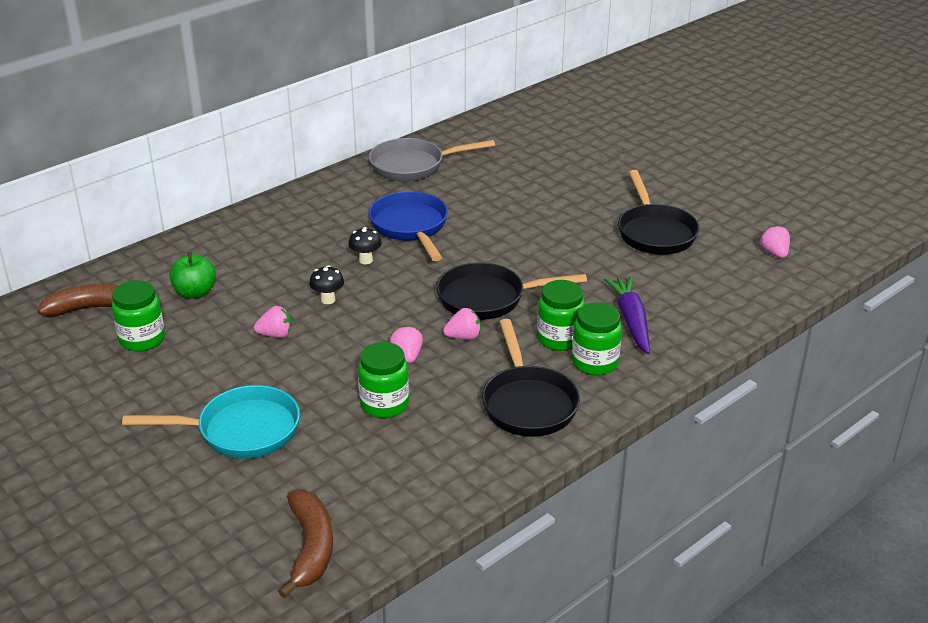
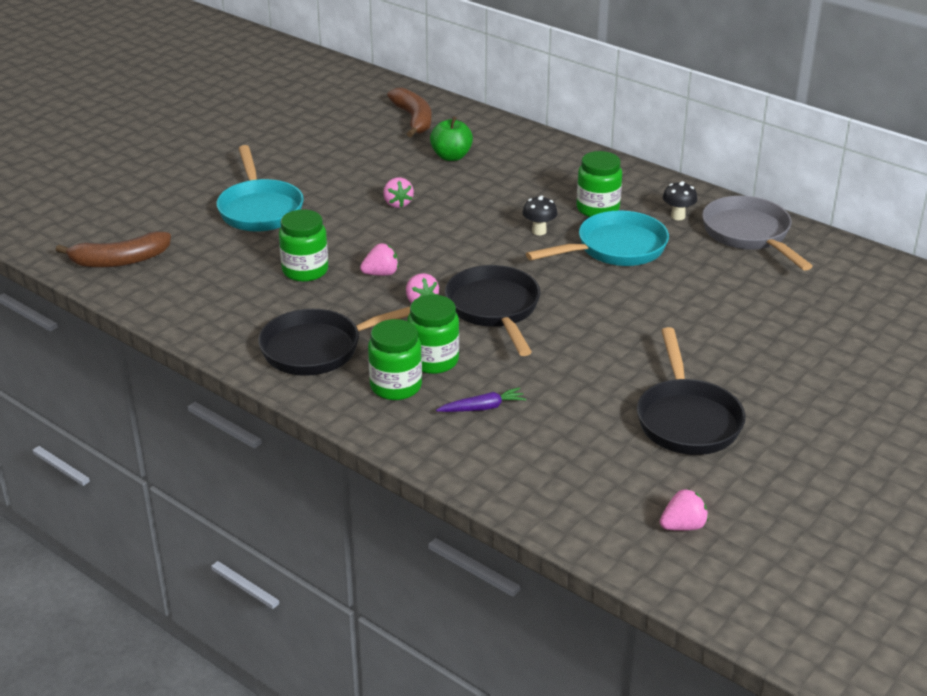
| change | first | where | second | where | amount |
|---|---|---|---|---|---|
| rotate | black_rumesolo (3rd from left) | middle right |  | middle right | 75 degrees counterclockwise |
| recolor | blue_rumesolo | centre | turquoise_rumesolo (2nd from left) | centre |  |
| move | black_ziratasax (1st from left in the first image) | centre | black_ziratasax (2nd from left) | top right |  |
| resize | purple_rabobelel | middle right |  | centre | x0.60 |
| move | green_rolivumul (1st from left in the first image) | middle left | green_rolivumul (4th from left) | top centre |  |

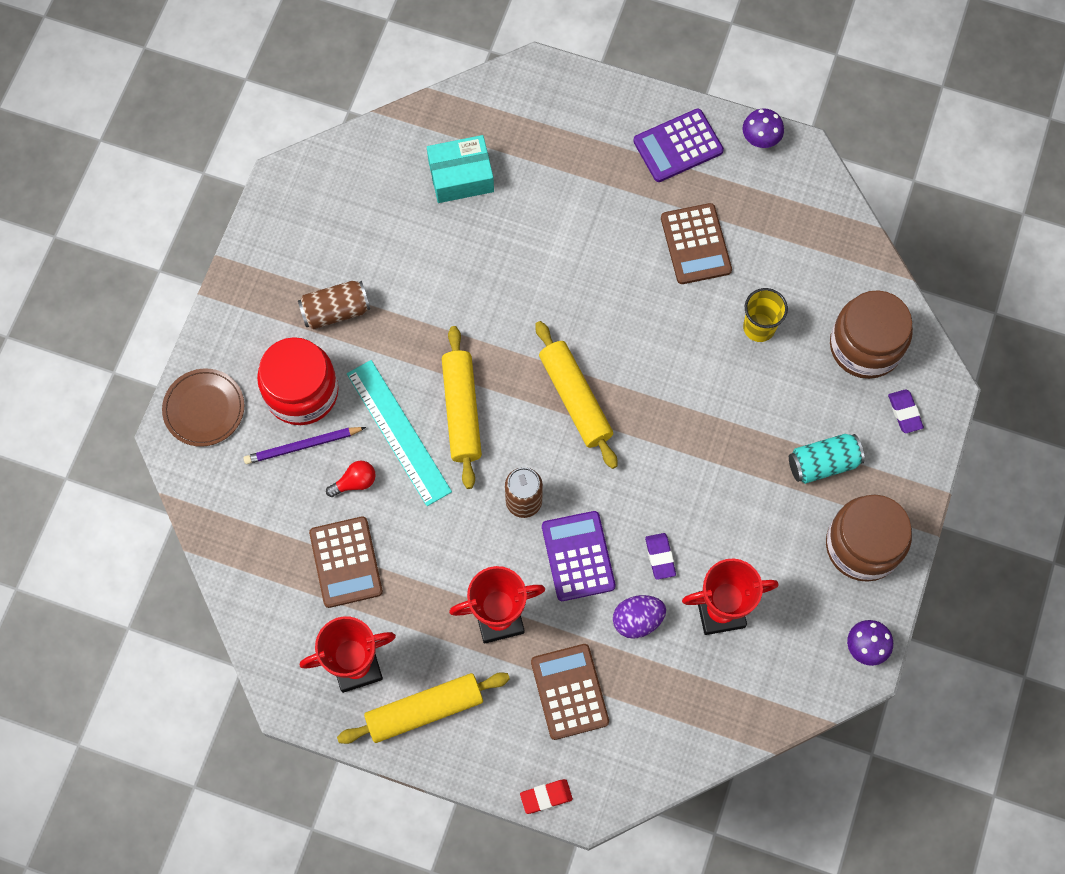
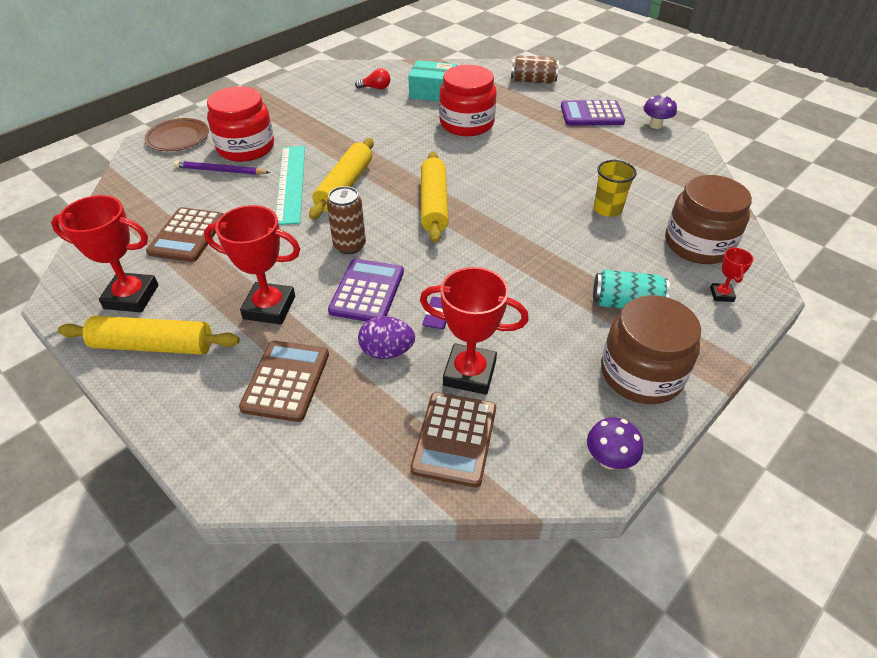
| change | first | where | second | where | amount |
|---|---|---|---|---|---|
| move | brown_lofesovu (3rd from left) | top centre |  | bottom centre |  |
| move | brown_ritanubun (1st from left in the first image) | middle left | brown_ritanubun (2nd from left) | top centre |  |
| replace | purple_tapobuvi (2nd from left) | middle right | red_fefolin (4th from left) | middle right |  |
| move | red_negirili | middle left |  | top centre |  |
| delete | red_tapobuvi | bottom centre |  |  |  |
| insert |  |  | red_rolivumul (2nd from left) | top centre |  |

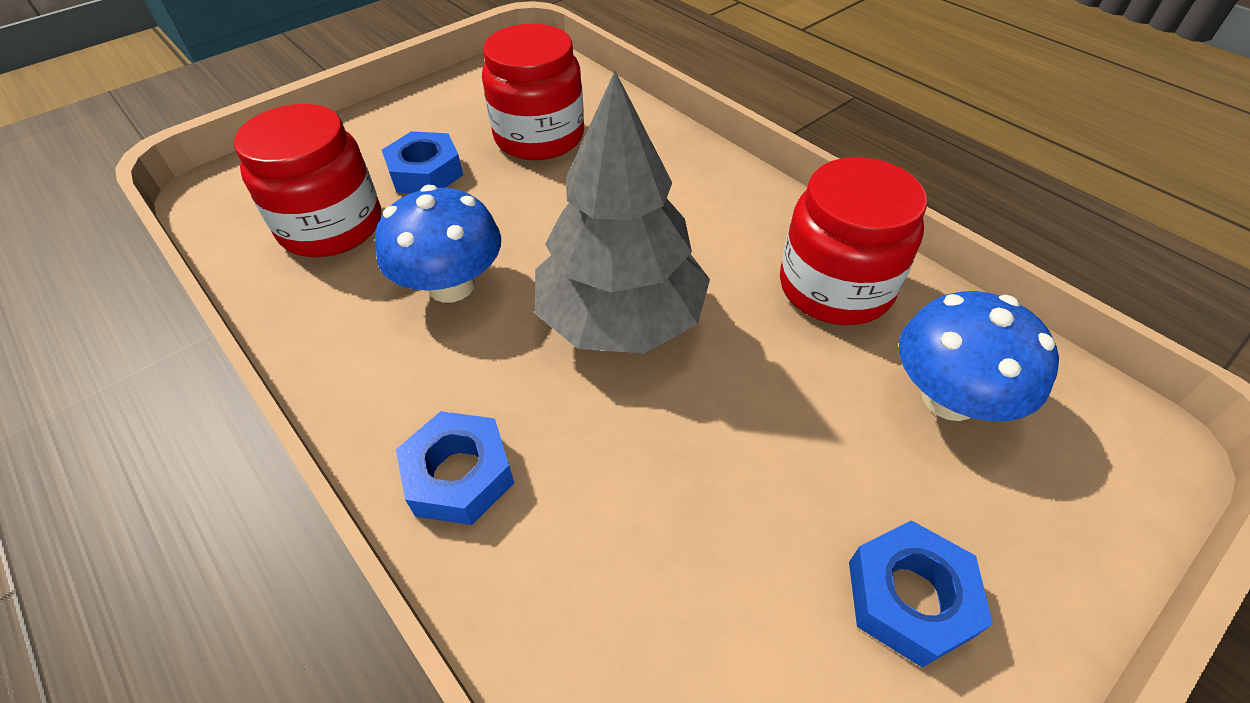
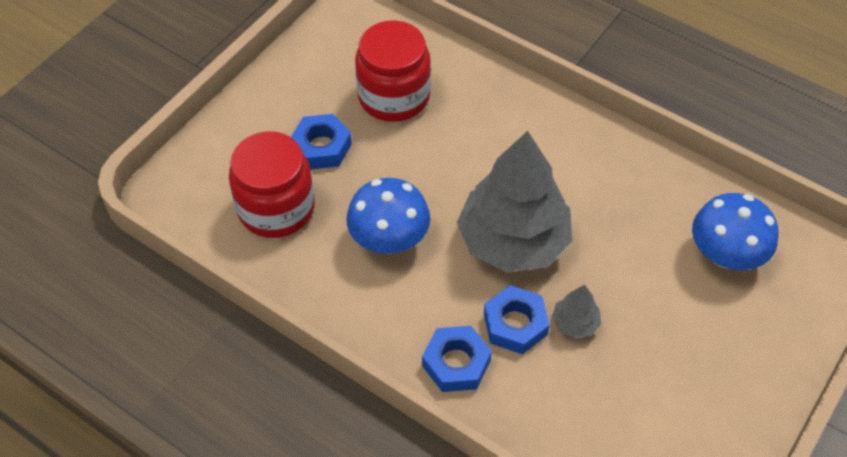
| change | first | where | second | where | amount |
|---|---|---|---|---|---|
| delete | red_rolivumul (3rd from left) | middle right |  |  |  |
| move | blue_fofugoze (3rd from left) | bottom right |  | bottom centre |  |
| insert |  |  | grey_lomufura (2nd from left) | bottom right |  |

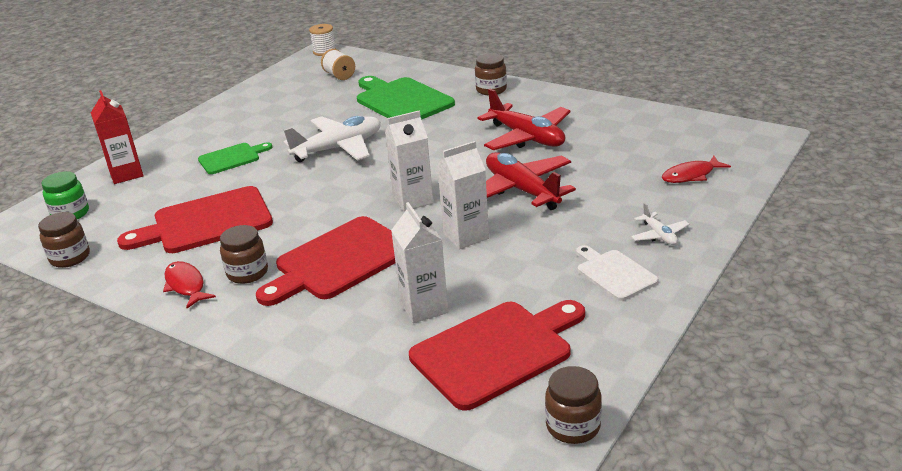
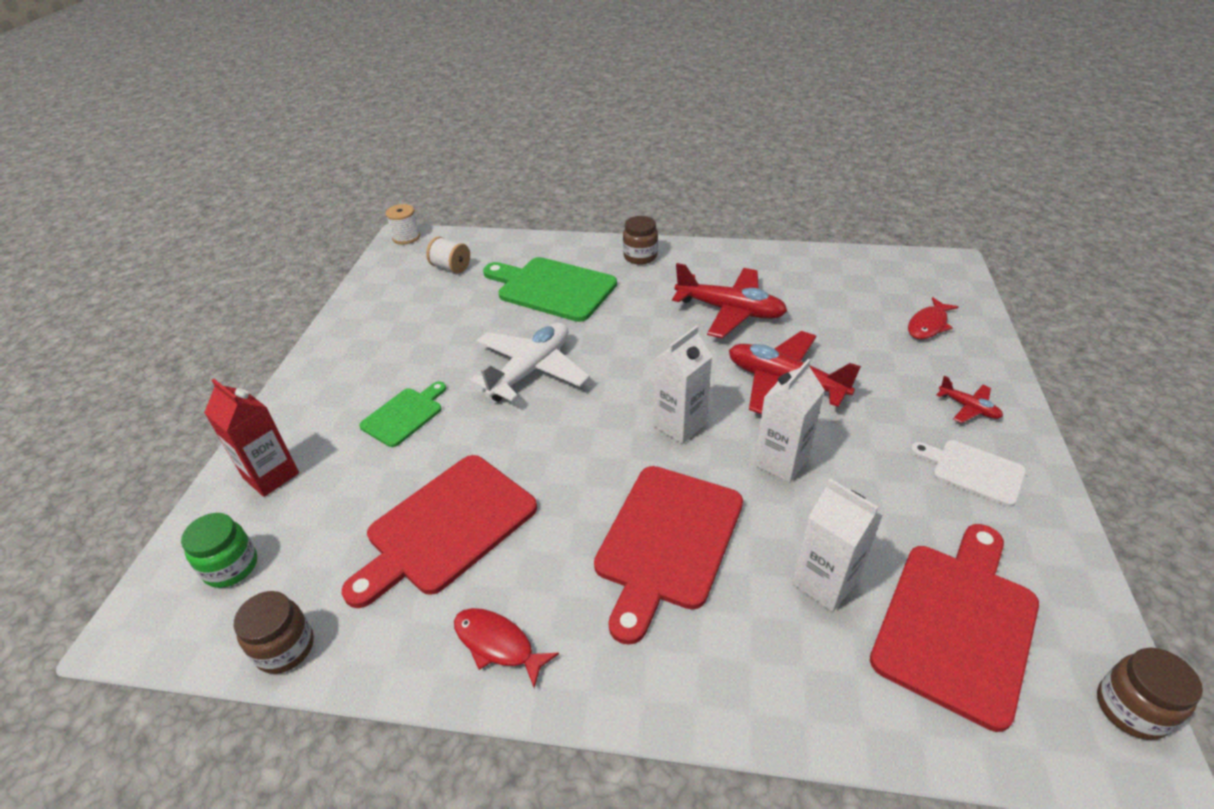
| change | first | where | second | where | amount |
|---|---|---|---|---|---|
| recolor | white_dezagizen (2nd from left) | middle right | red_dezagizen (3rd from left) | middle right |  |
| delete | brown_rolivumul (2nd from left) | middle left |  |  |  |

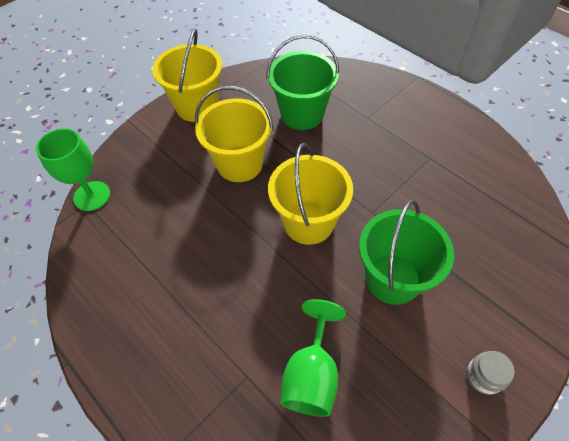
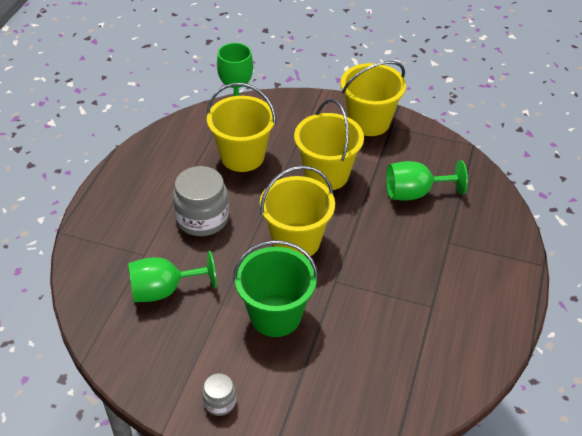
| change | first | where | second | where | amount |
|---|---|---|---|---|---|
| replace | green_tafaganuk (1st from left) | top centre | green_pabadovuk (3rd from left) | middle right |  |
| insert |  |  | yellow_tafaganuk (1st from left) | top centre |  |
| insert |  |  | grey_rolivumul (1st from left) | centre |  |

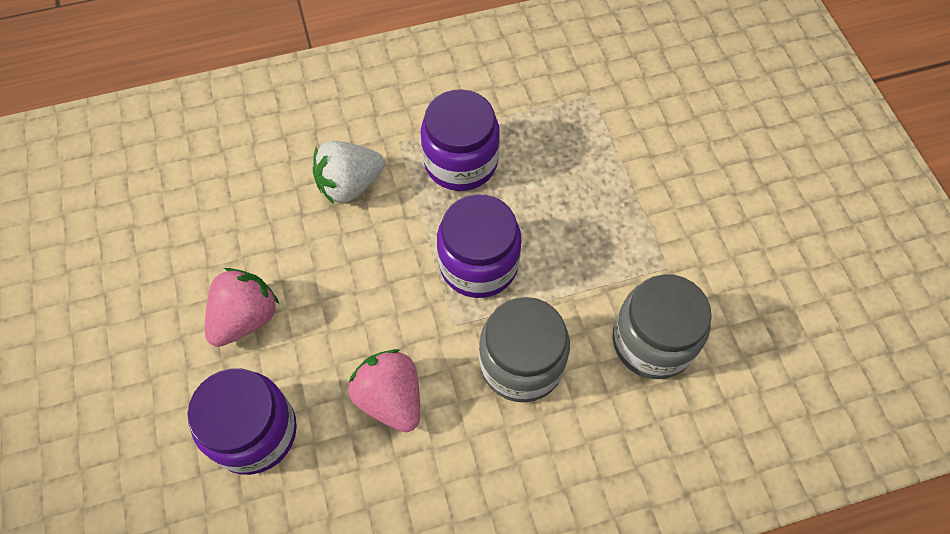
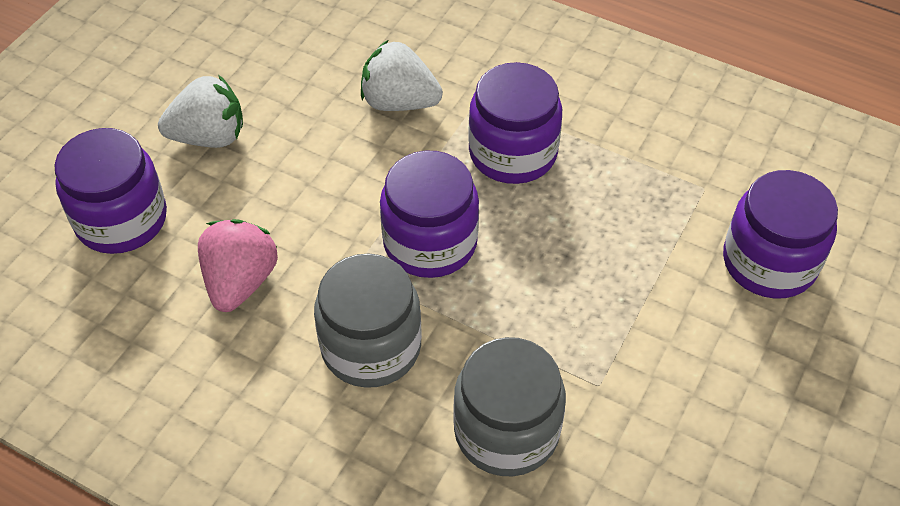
| change | first | where | second | where | amount |
|---|---|---|---|---|---|
| recolor | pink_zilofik (1st from left) | middle left | white_zilofik (1st from left) | top left |  |
| insert |  |  | purple_rolivumul (4th from left) | middle right |  |

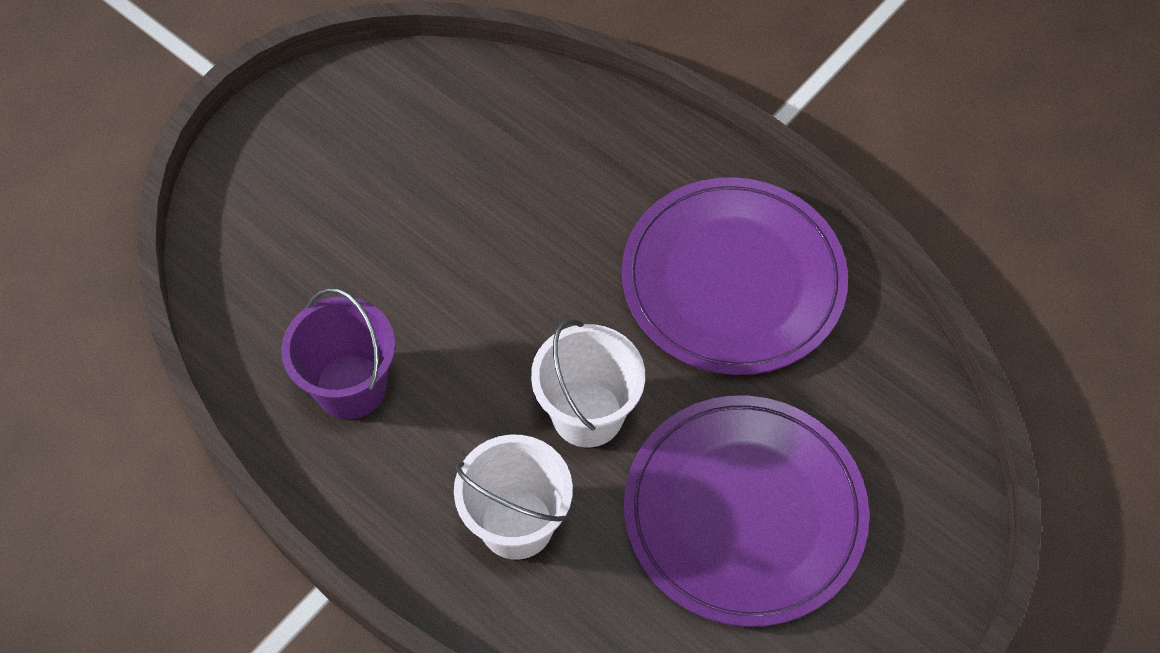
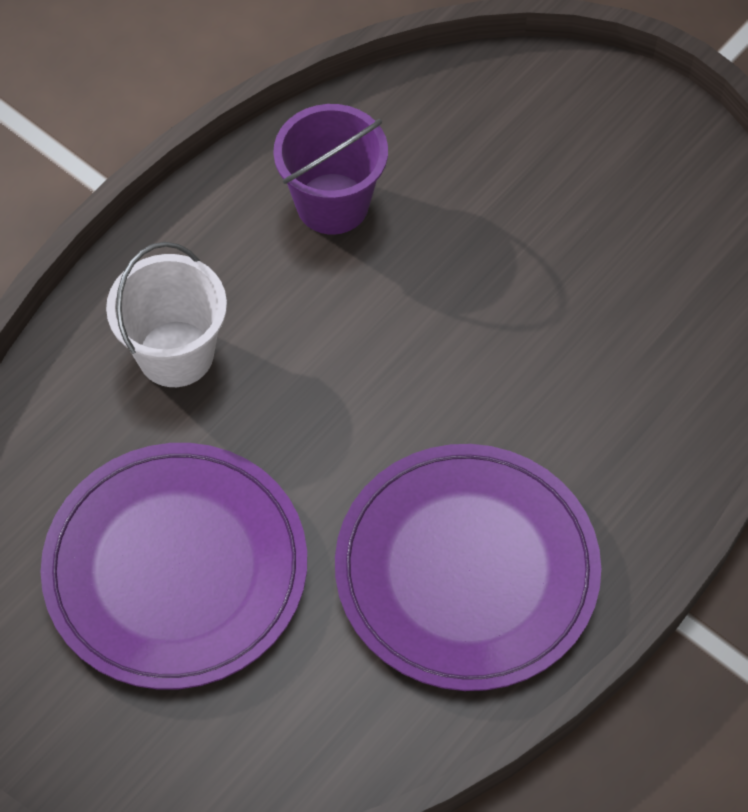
| change | first | where | second | where | amount |
|---|---|---|---|---|---|
| delete | white_tafaganuk (2nd from left) | centre |  |  |  |

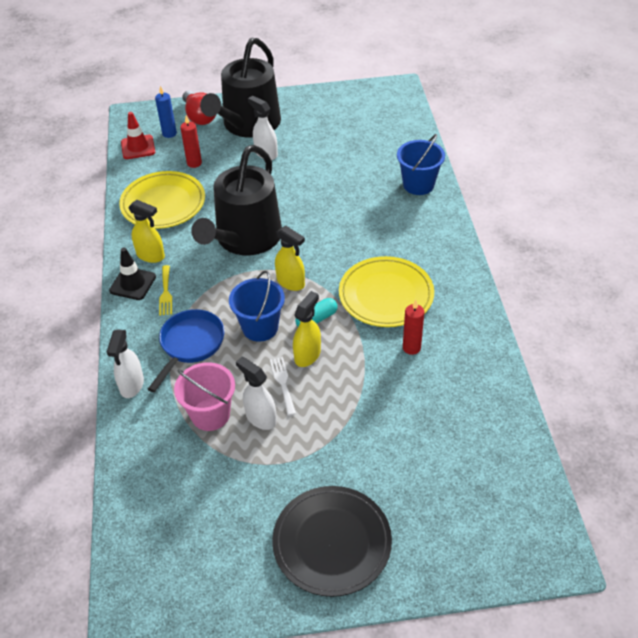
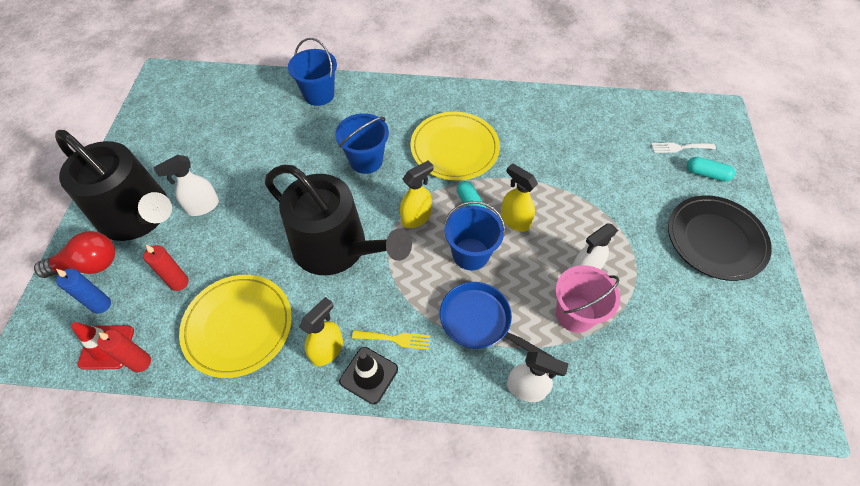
| change | first | where | second | where | amount |
|---|---|---|---|---|---|
| move | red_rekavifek (2nd from left in the first image) | centre | red_rekavifek (1st from left) | bottom left |  |
| move | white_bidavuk | centre |  | top right |  |
| insert |  |  | blue_tafaganuk (2nd from left) | top centre |  |
| insert |  |  | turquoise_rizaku (2nd from left) | middle right |  |

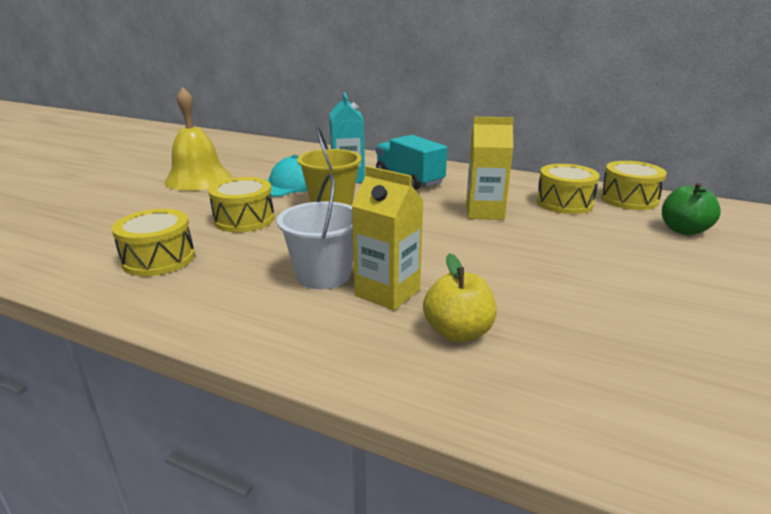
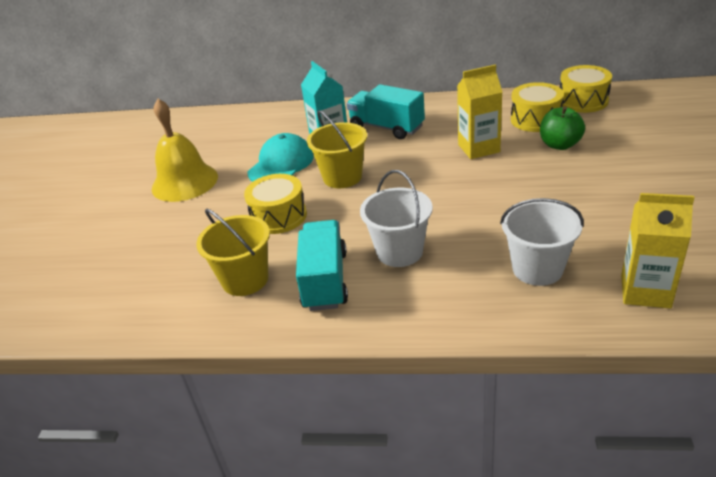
| change | first | where | second | where | amount |
|---|---|---|---|---|---|
| move | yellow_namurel (1st from left in the first image) | centre | yellow_namurel (2nd from left) | middle right |  |
| move | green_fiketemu | middle right |  | top right |  |
| replace | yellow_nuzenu (1st from left) | middle left | yellow_tafaganuk (1st from left) | middle left |  |
| replace | yellow_fiketemu | centre | white_tafaganuk (2nd from left) | middle right |  |
| insert |  |  | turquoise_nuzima (1st from left) | centre |  |

